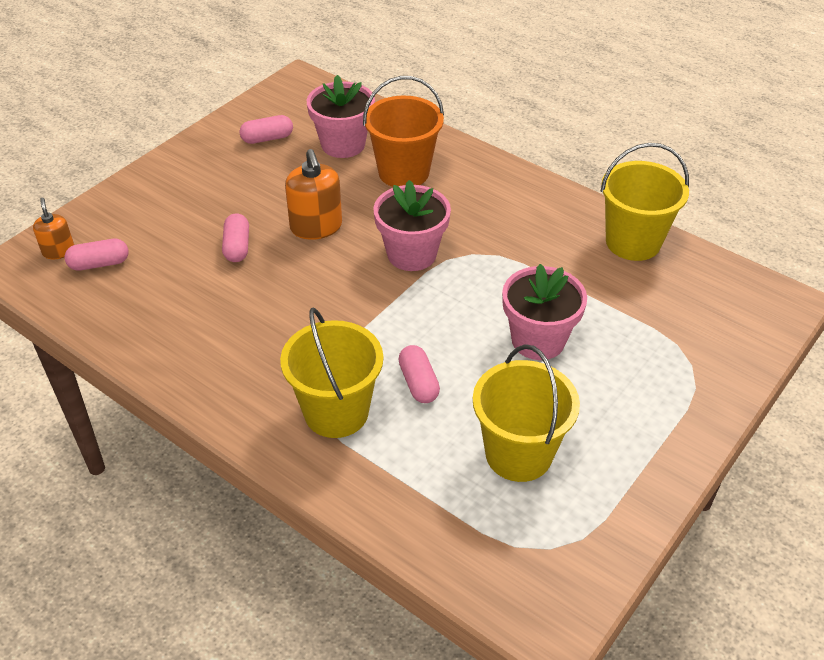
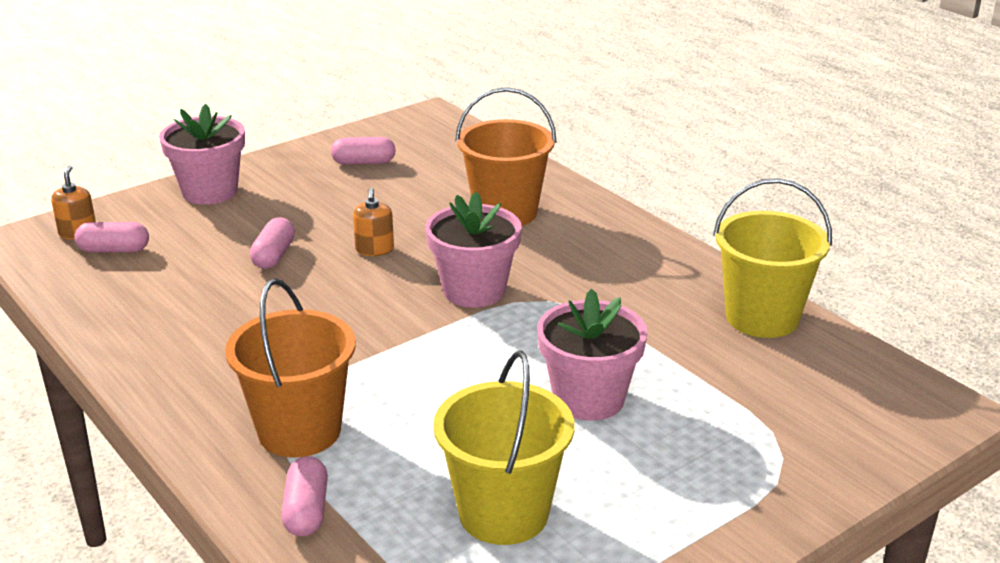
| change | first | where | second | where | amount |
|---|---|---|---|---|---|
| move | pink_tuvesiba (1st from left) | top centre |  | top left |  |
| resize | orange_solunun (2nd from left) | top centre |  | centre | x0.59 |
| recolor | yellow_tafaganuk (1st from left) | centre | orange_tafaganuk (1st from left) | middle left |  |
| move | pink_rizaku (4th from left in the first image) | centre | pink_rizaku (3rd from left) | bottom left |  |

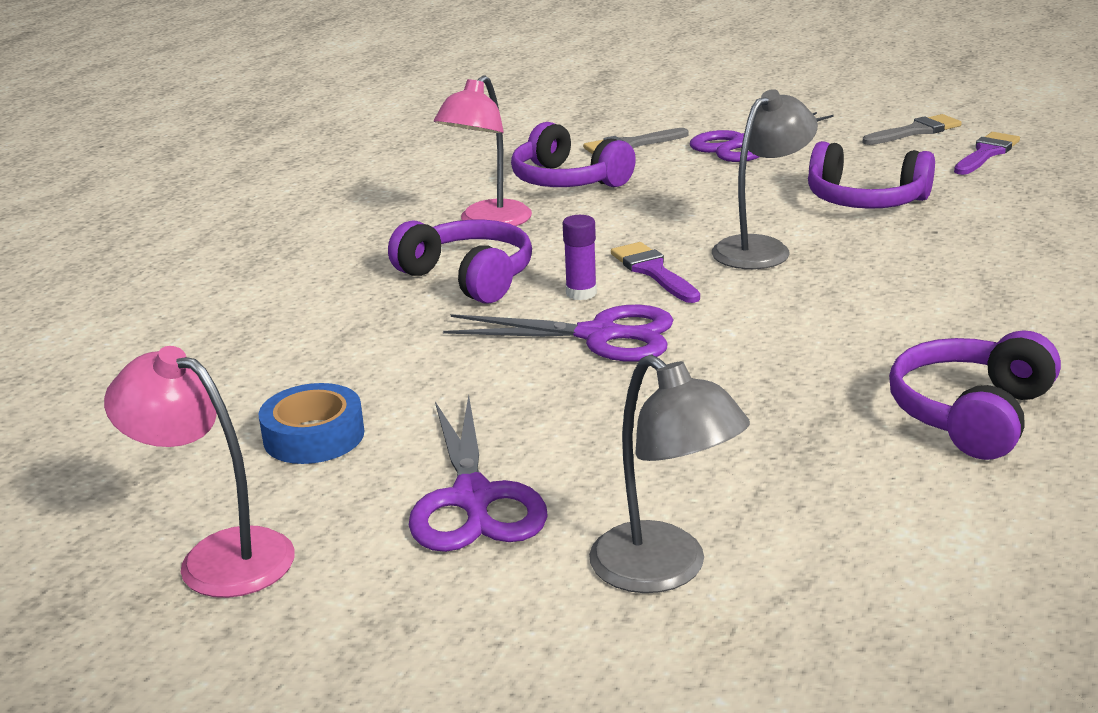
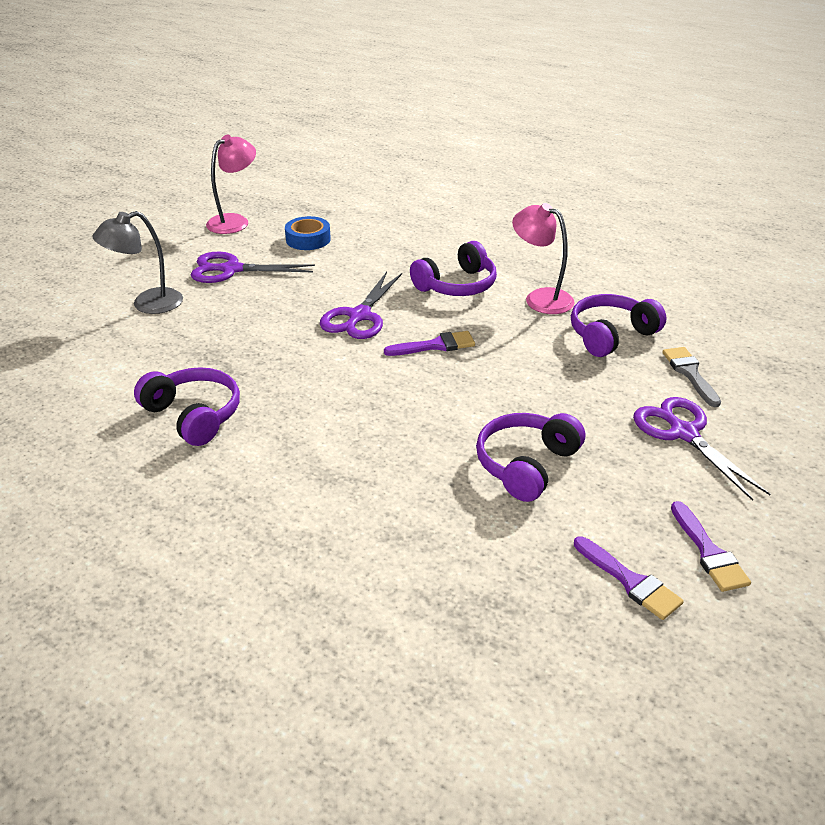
| change | first | where | second | where | amount |
|---|---|---|---|---|---|
| delete | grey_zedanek (2nd from left) | top right |  |  |  |
| recolor | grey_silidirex (2nd from left) | top right | purple_silidirex (3rd from left) | middle right |  |
| delete | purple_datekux | centre |  |  |  |

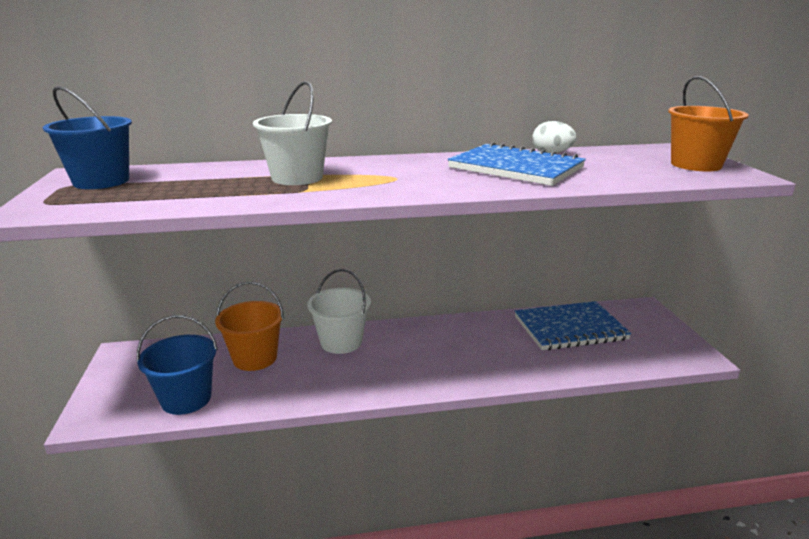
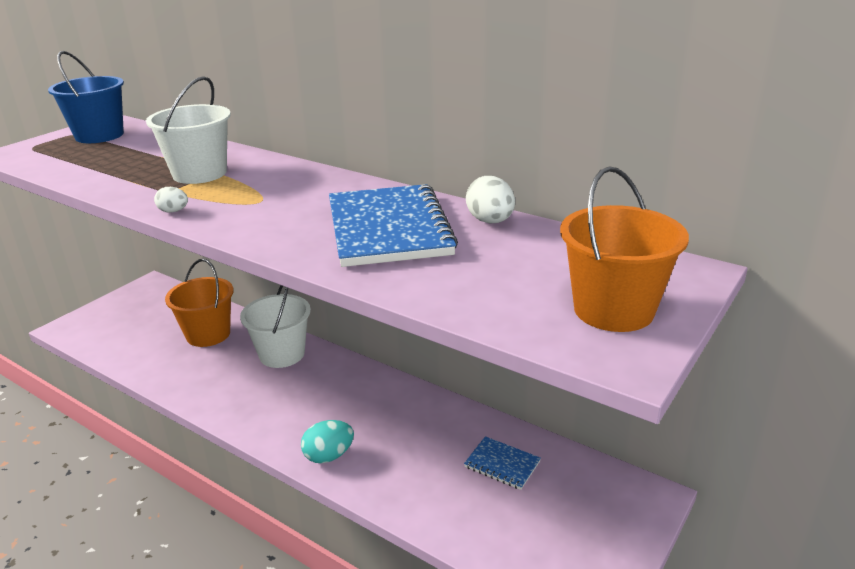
| change | first | where | second | where | amount |
|---|---|---|---|---|---|
| resize | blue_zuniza (2nd from left) | middle right |  | bottom centre | x0.48 |
| delete | blue_tafaganuk (2nd from left) | bottom left |  |  |  |
| insert |  |  | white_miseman (1st from left) | middle left |  |
| insert |  |  | turquoise_miseman | bottom centre |  |

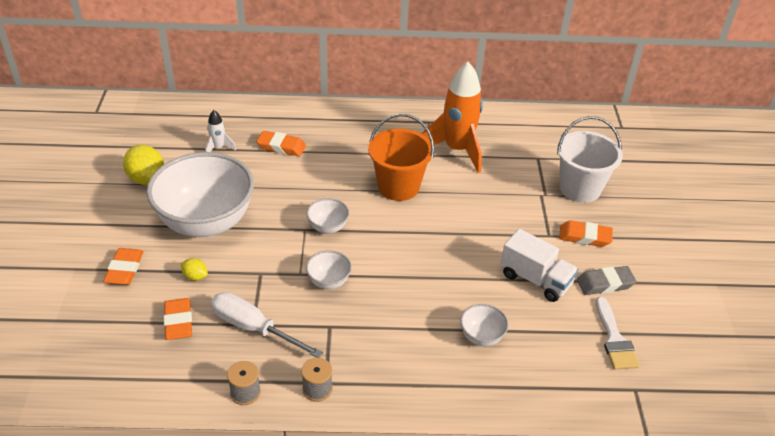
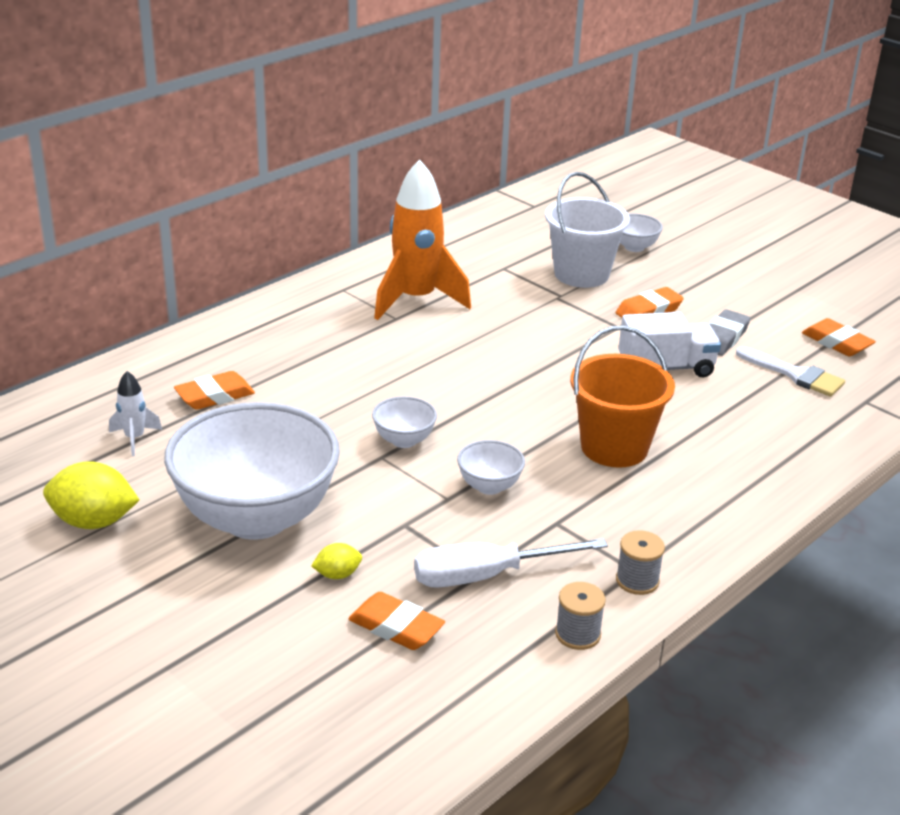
| change | first | where | second | where | amount |
|---|---|---|---|---|---|
| move | orange_tafaganuk | centre |  | middle right |  |
| move | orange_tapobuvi (1st from left in the first image) | middle left | orange_tapobuvi (4th from left) | middle right |  |
| move | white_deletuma (4th from left) | bottom centre |  | top right |  |

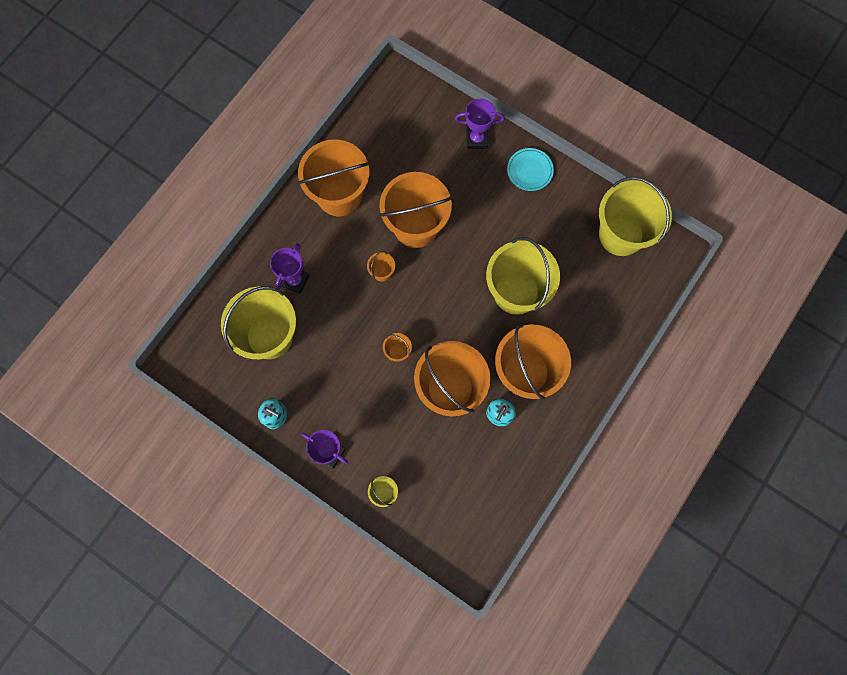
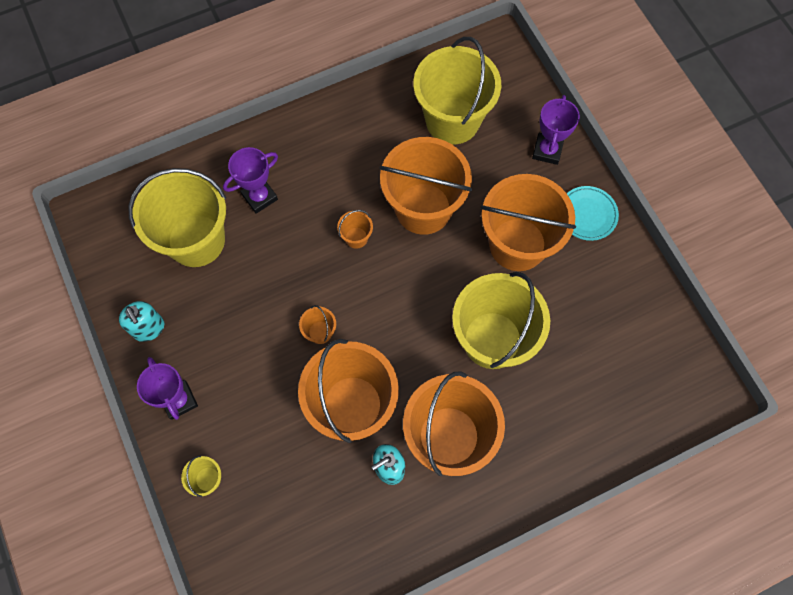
| change | first | where | second | where | amount |
|---|---|---|---|---|---|
| rotate | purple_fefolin (3rd from left) | top centre |  | top right | 75 degrees clockwise |
| move | orange_tafaganuk (1st from left in the first image) | top centre | orange_tafaganuk (6th from left) | centre |  |
| move | yellow_tafaganuk (4th from left in the first image) | top right | yellow_tafaganuk (3rd from left) | top centre |  |

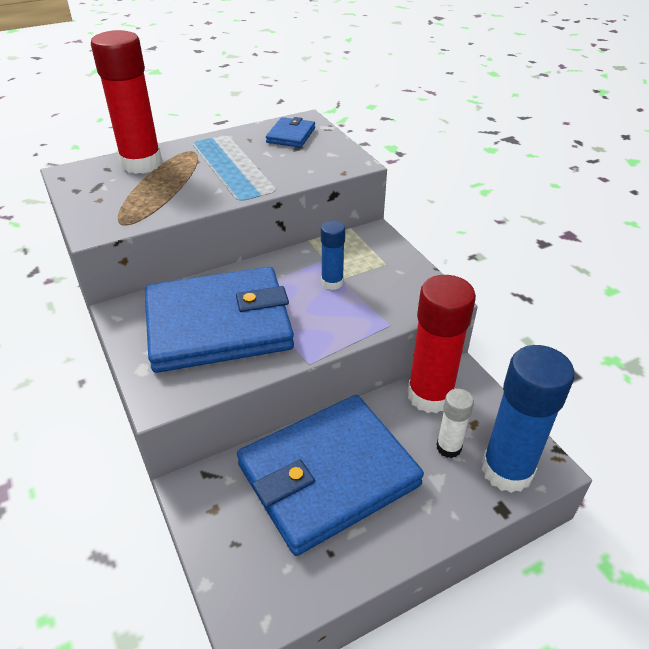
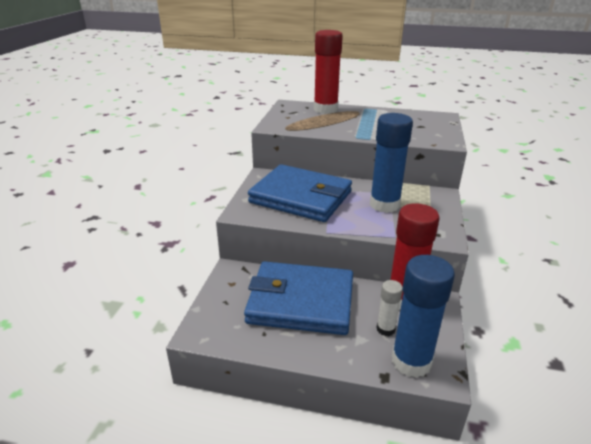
| change | first | where | second | where | amount |
|---|---|---|---|---|---|
| delete | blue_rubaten (2nd from left) | top centre |  |  |  |
| resize | blue_datekux (1st from left) | centre |  | centre | x1.96 |

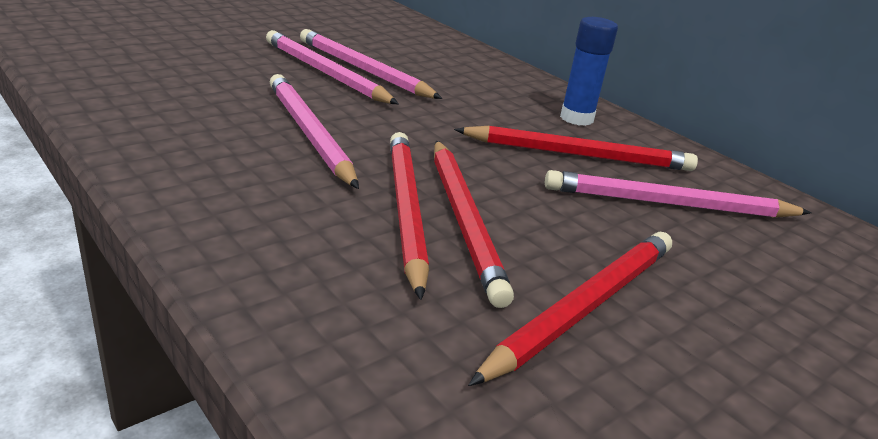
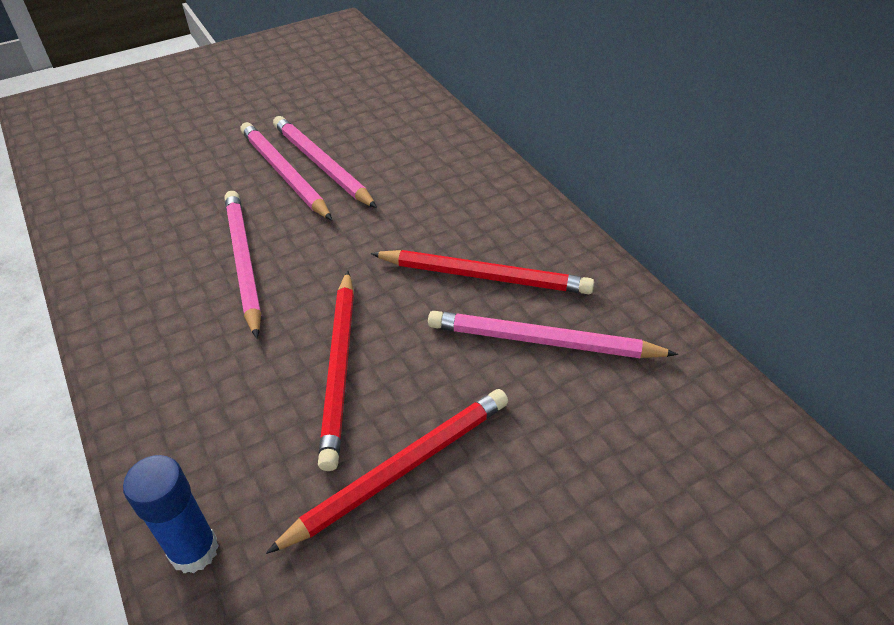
| change | first | where | second | where | amount |
|---|---|---|---|---|---|
| move | blue_datekux | top right |  | bottom left |  |
| delete | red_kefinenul (1st from left) | centre |  |  |  |

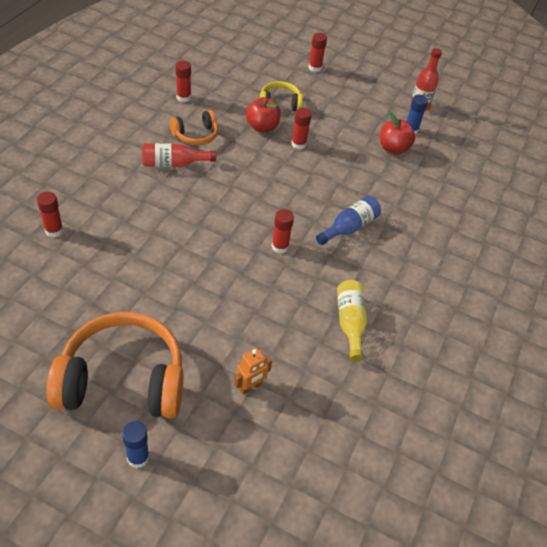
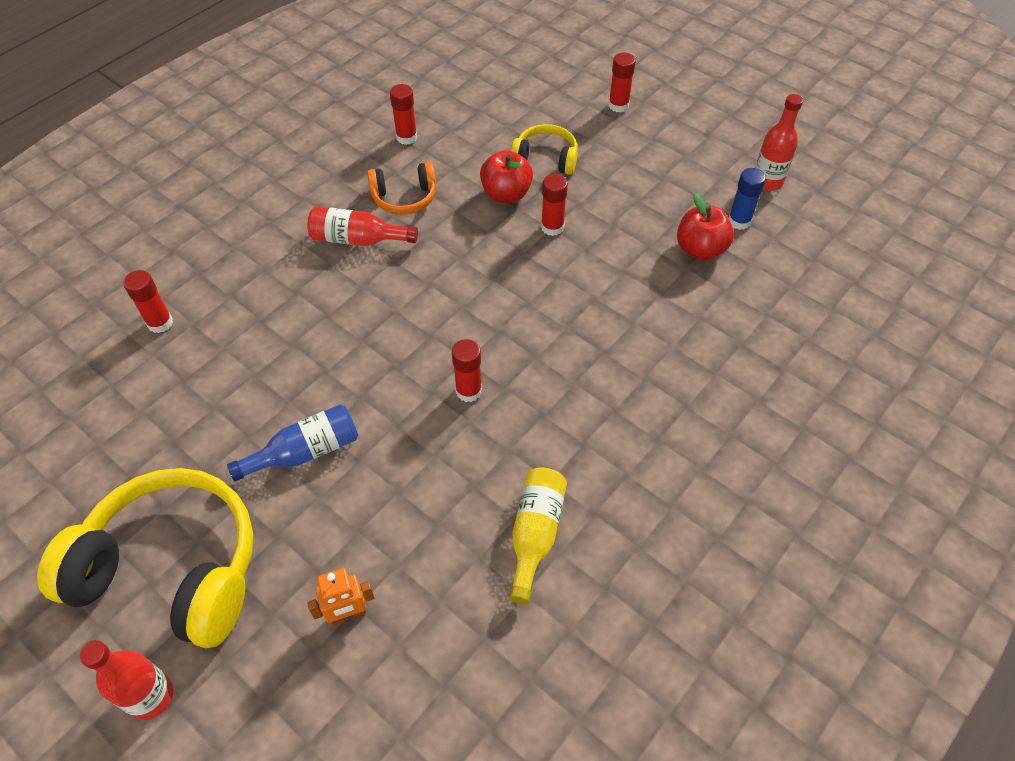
| change | first | where | second | where | amount |
|---|---|---|---|---|---|
| move | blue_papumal | centre |  | middle left |  |
| recolor | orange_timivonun (1st from left) | bottom left | yellow_timivonun (1st from left) | bottom left |  |
| replace | blue_datekux (1st from left) | bottom left | red_papumal (1st from left) | bottom left |  |

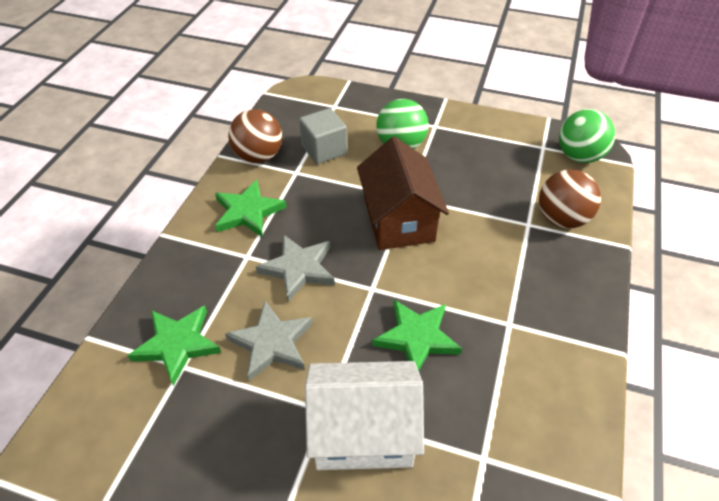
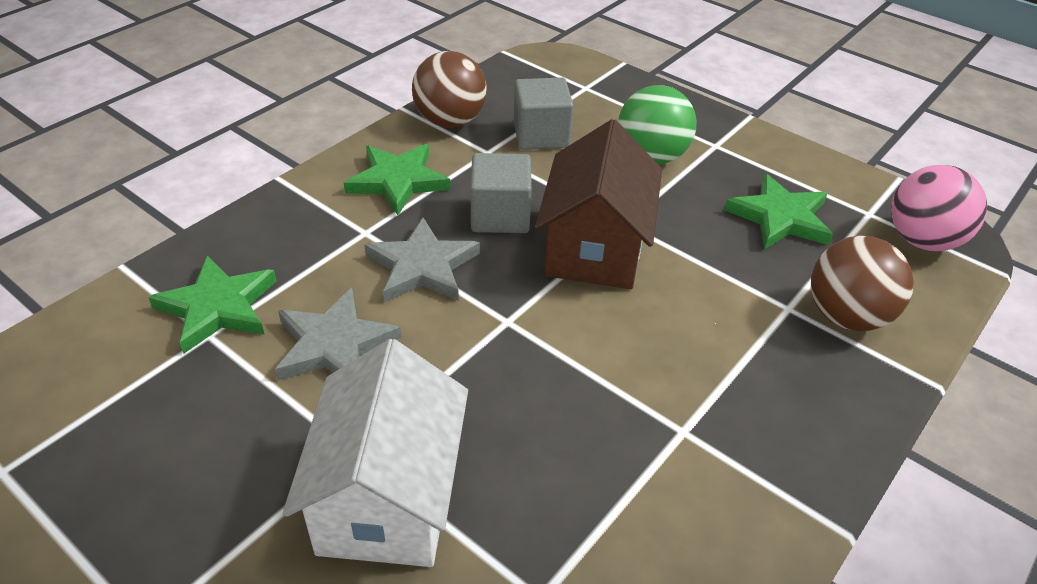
| change | first | where | second | where | amount |
|---|---|---|---|---|---|
| recolor | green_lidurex (2nd from left) | top right | pink_lidurex | middle right |  |
| move | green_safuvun (3rd from left) | bottom centre |  | middle right |  |
| rotate | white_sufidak | bottom centre |  | bottom centre | 75 degrees clockwise |
| insert |  |  | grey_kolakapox (1st from left) | top centre |  |

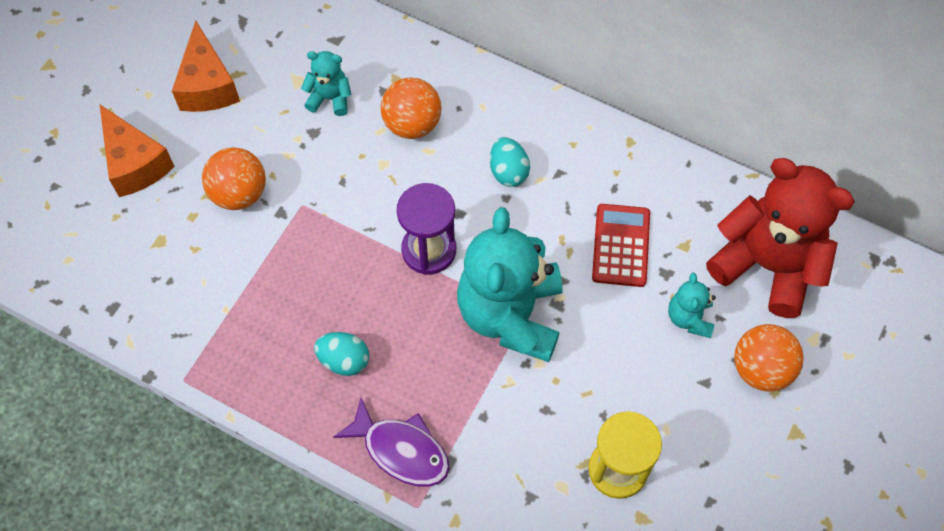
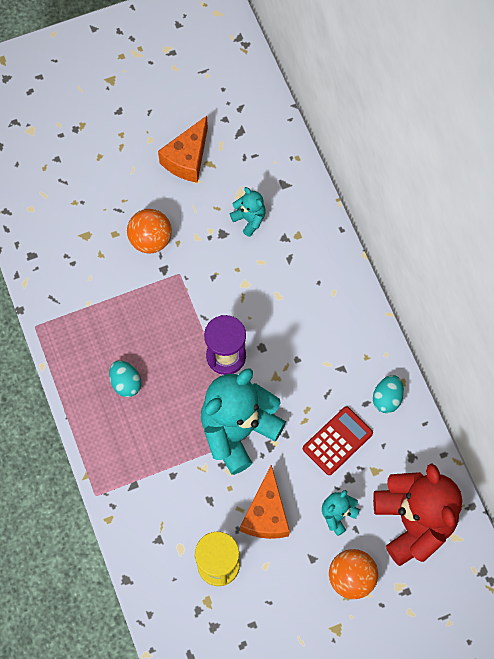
| change | first | where | second | where | amount |
|---|---|---|---|---|---|
| delete | orange_lidurex (2nd from left) | top centre |  |  |  |
| move | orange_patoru (1st from left in the first image) | top left | orange_patoru (2nd from left) | bottom centre |  |
| move | turquoise_miseman (2nd from left) | top centre |  | middle right |  |
| delete | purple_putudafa | bottom centre |  |  |  |

